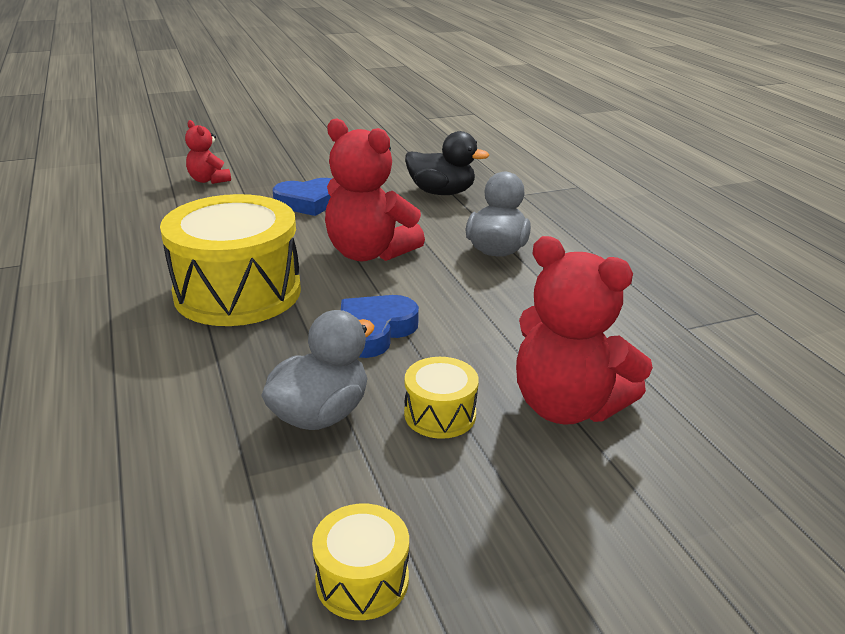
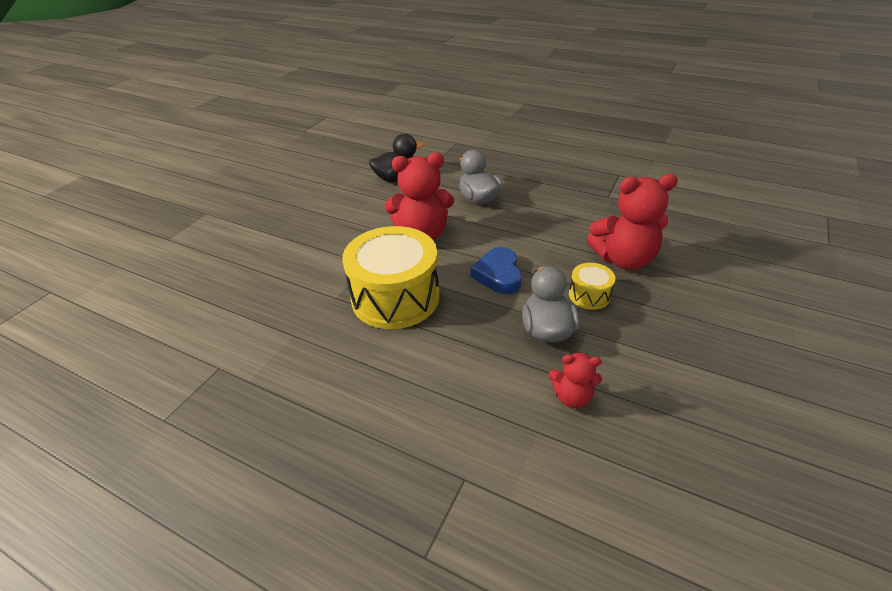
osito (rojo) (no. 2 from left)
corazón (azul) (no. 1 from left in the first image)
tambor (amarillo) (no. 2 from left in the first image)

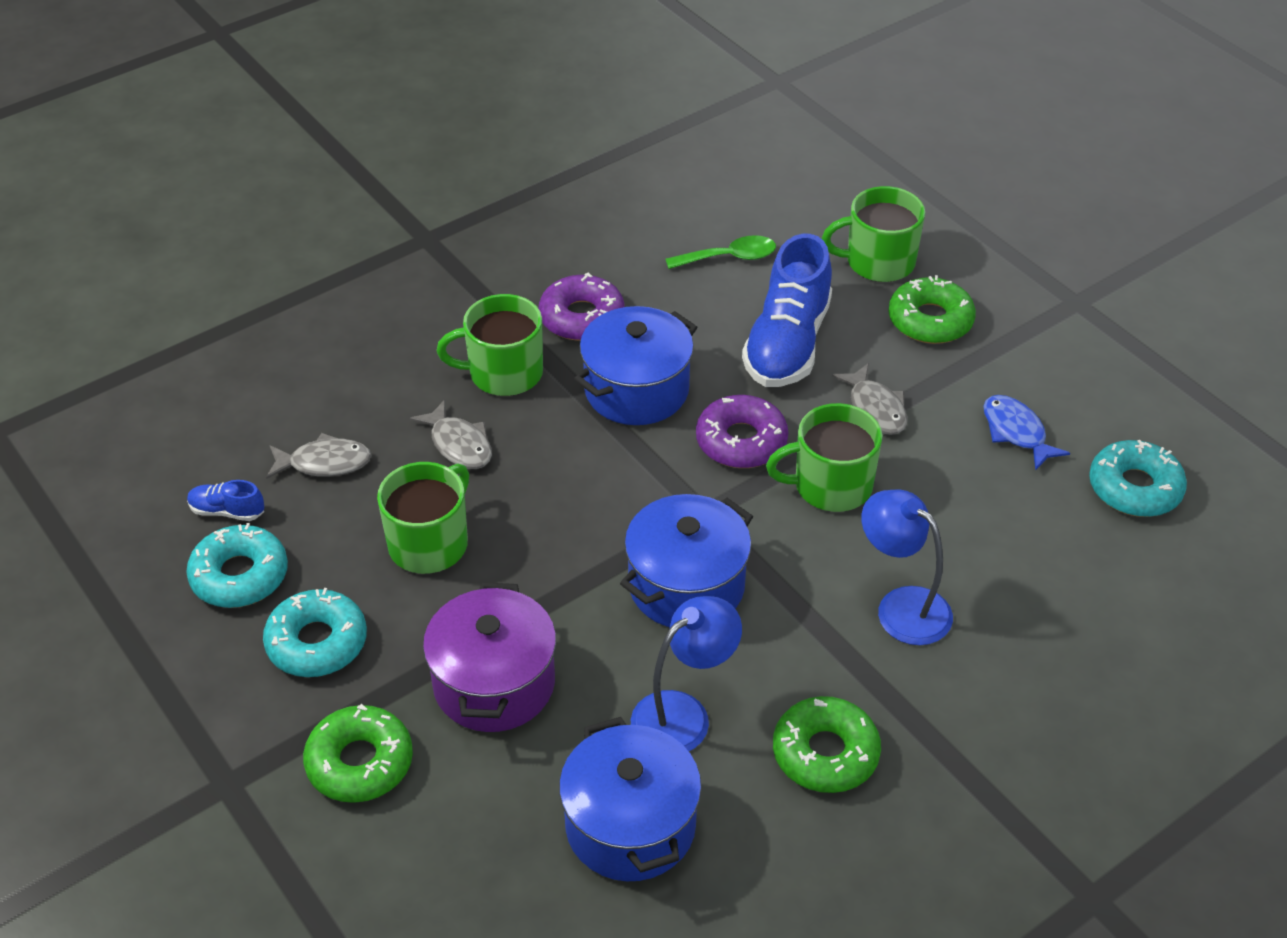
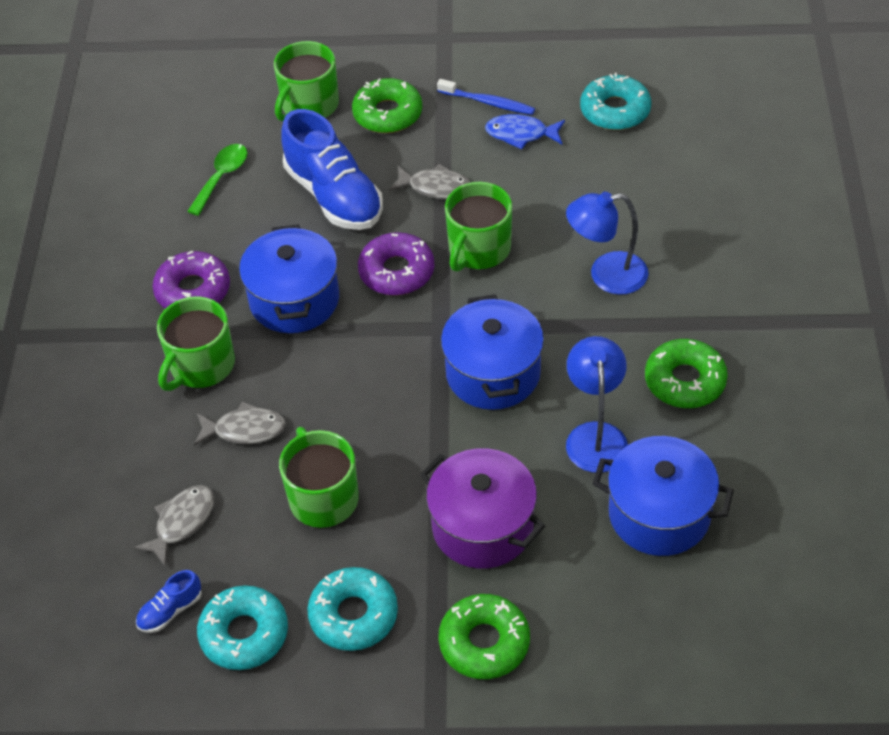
cepillo de dientes (azul)

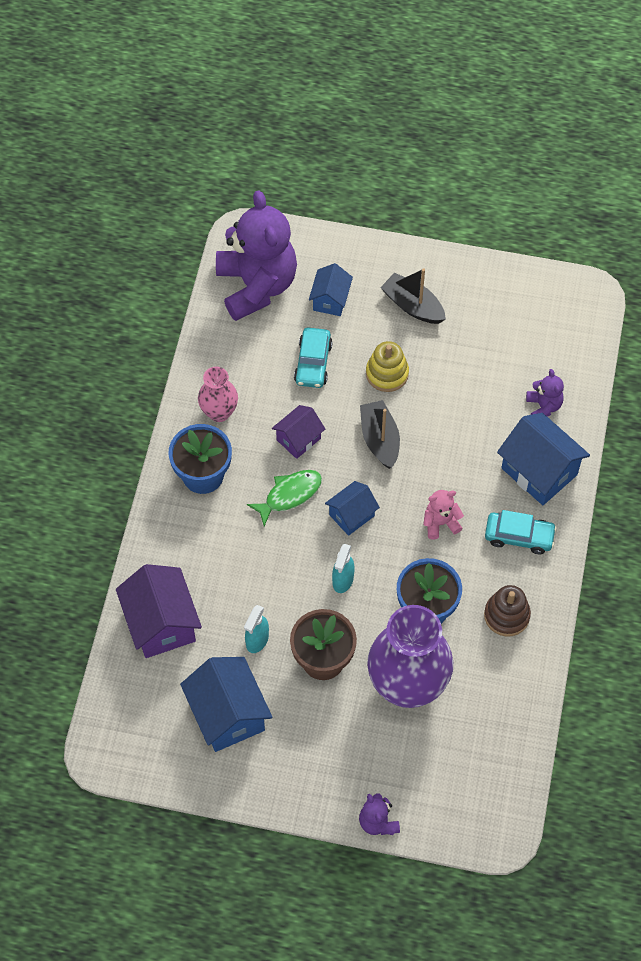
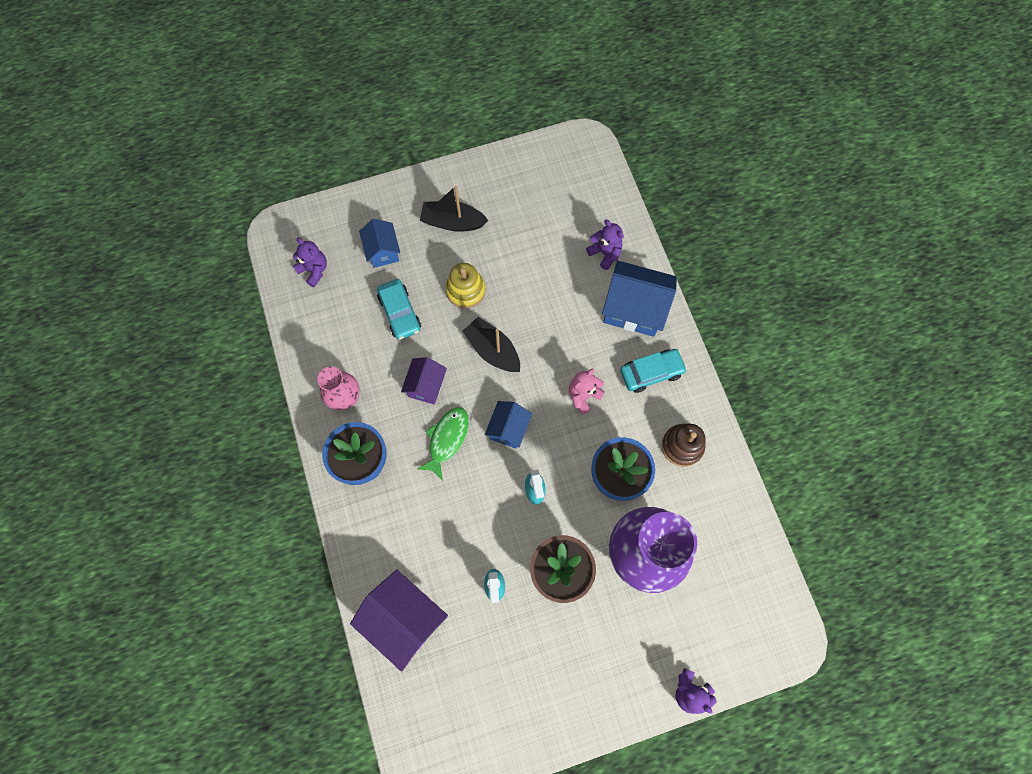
osito (morado) (no. 1 from left)
casa (azul) (no. 1 from left in the first image)

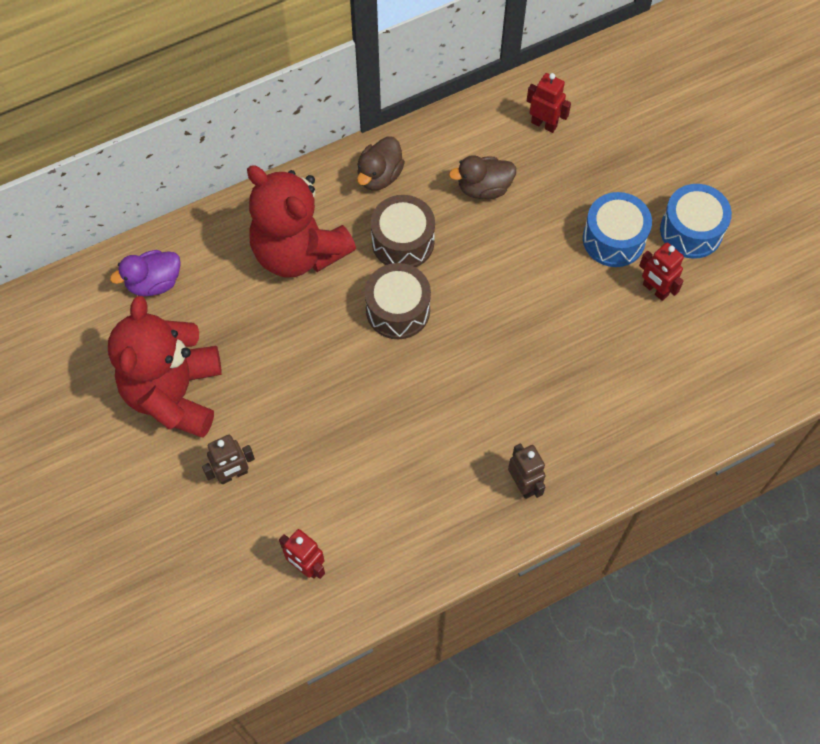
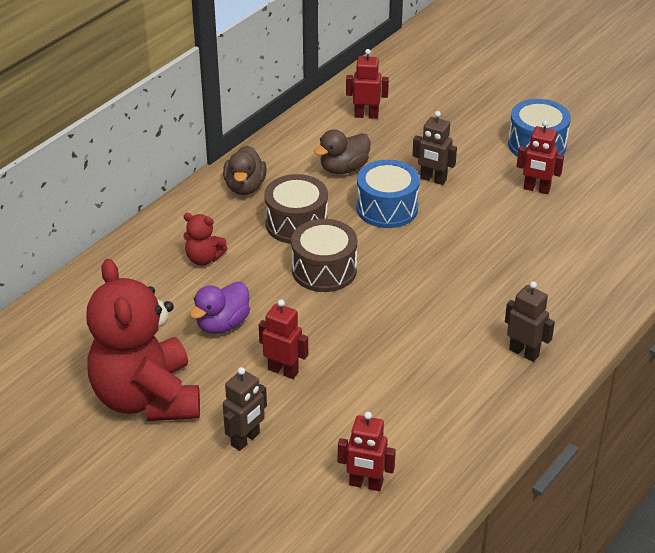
osito (rojo) (no. 2 from left)
tambor (azul) (no. 1 from left)
pato (morado)
robot (marrón) (no. 2 from left)
robot (rojo) (no. 1 from left)

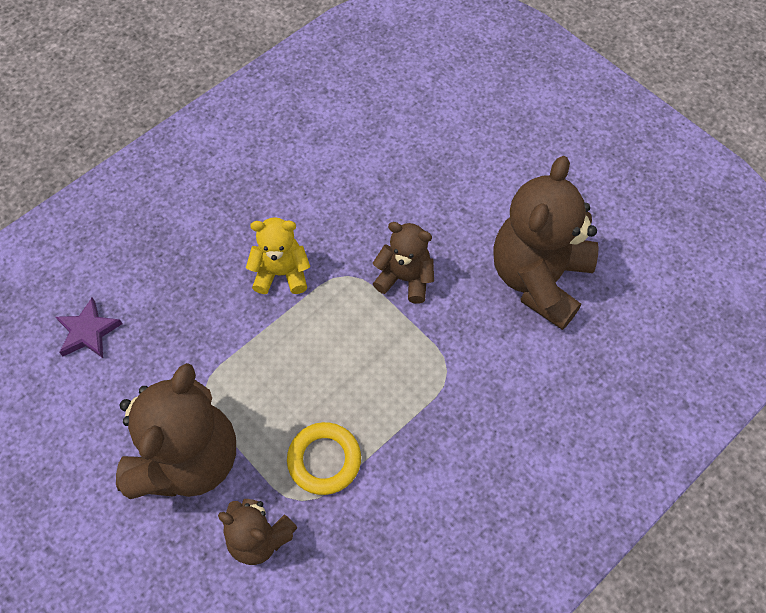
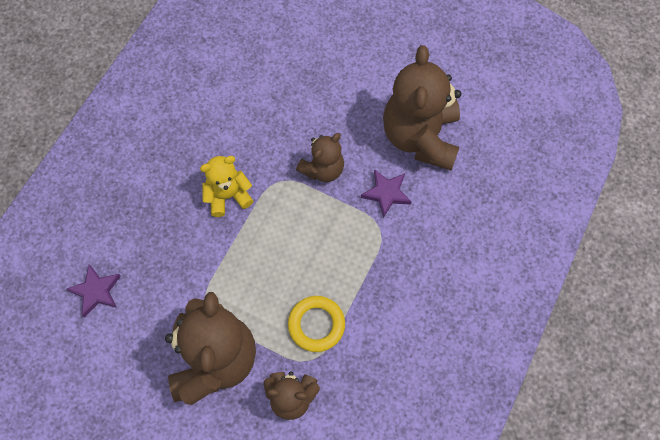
osito (marrón) (no. 3 from left)
estrella (morado) (no. 2 from left)

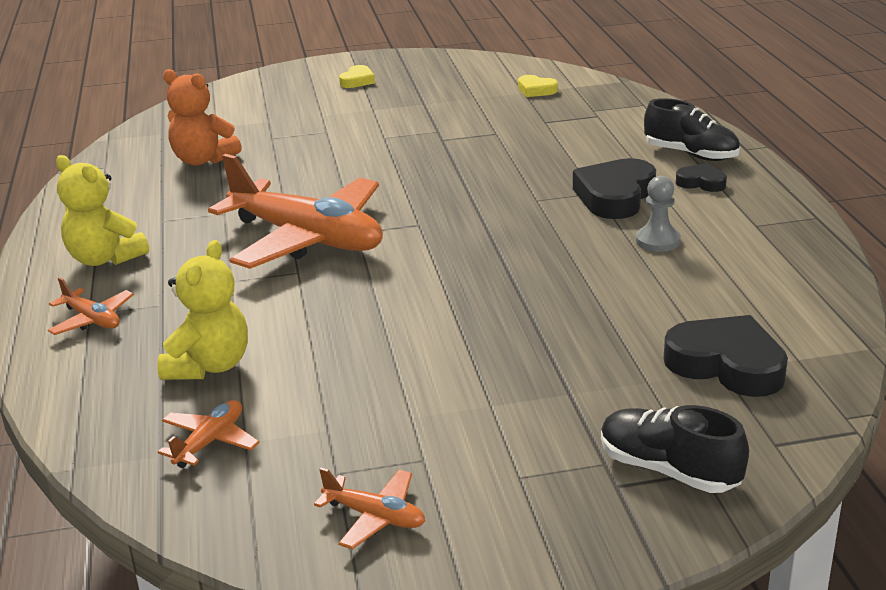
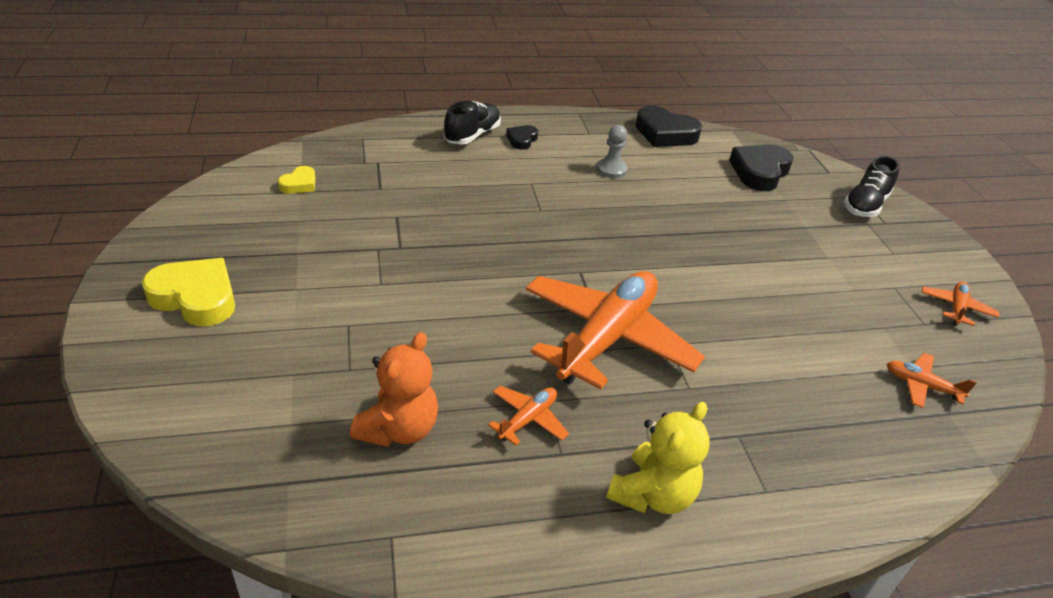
corazón (amarillo) (no. 1 from left)
corazón (negro) (no. 2 from left)
osito (amarillo) (no. 2 from left in the first image)
avión (naranja) (no. 1 from left)

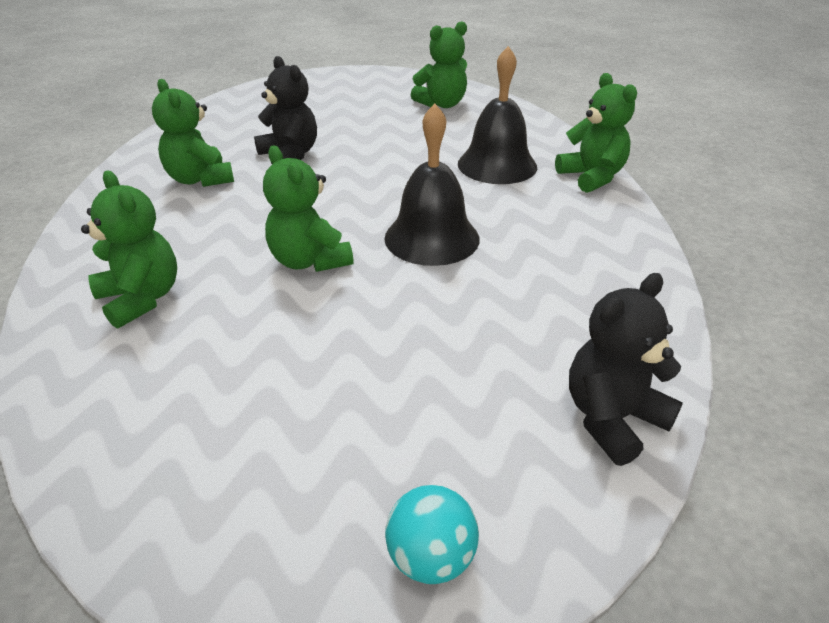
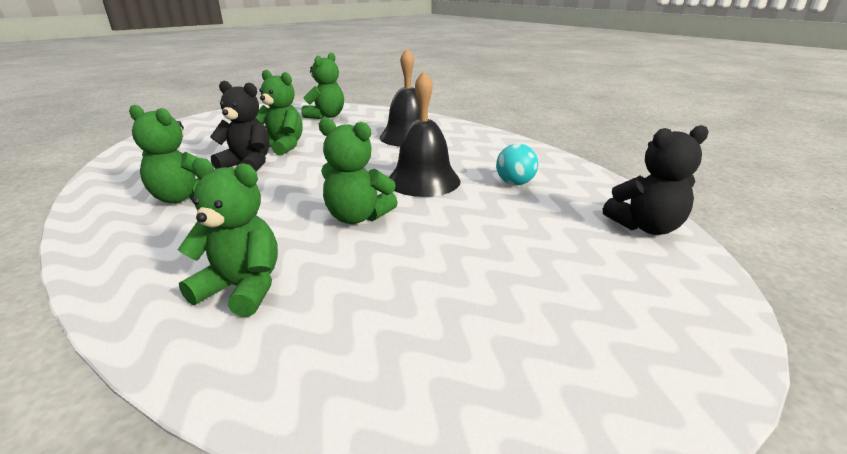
osito (verde) (no. 3 from left)
osito (negro) (no. 2 from left)
pelota (turquesa)

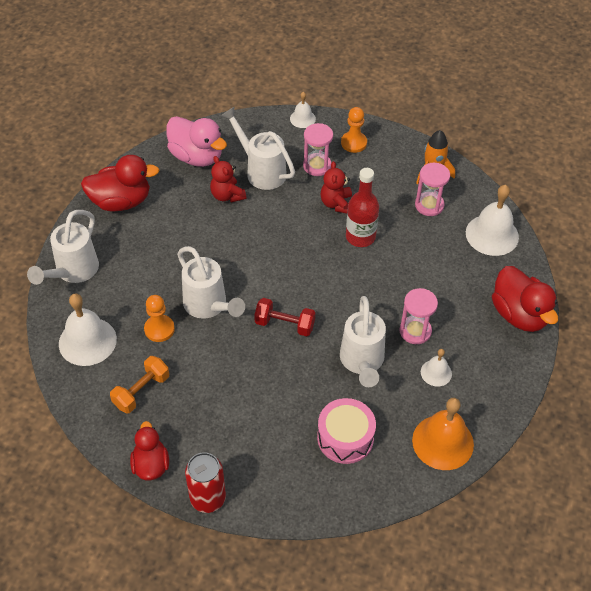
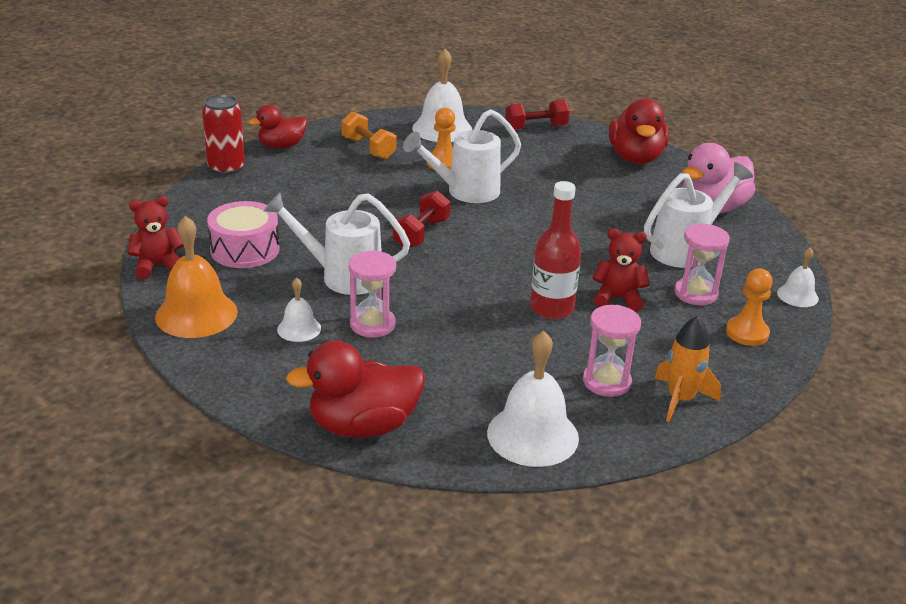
osito (rojo) (no. 1 from left)
mancuerna (rojo) (no. 2 from left)
pato (rojo) (no. 1 from left)

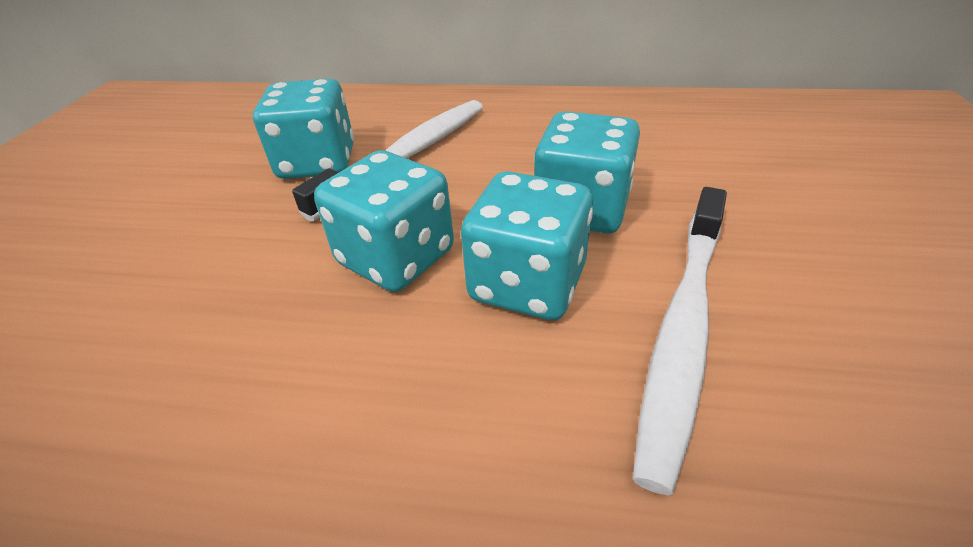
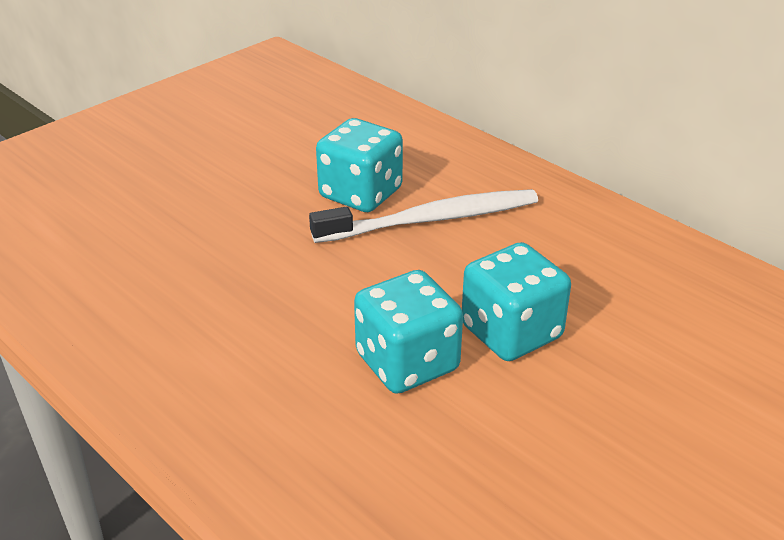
dado (turquesa) (no. 2 from left in the first image)
cepillo de dientes (blanco) (no. 2 from left in the first image)

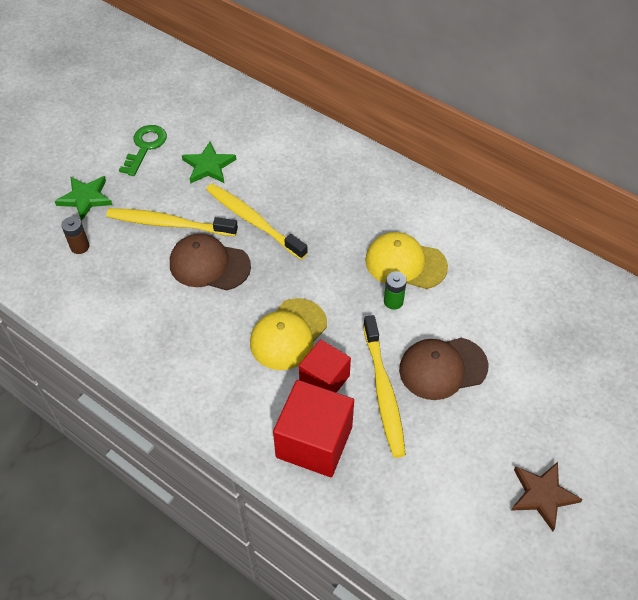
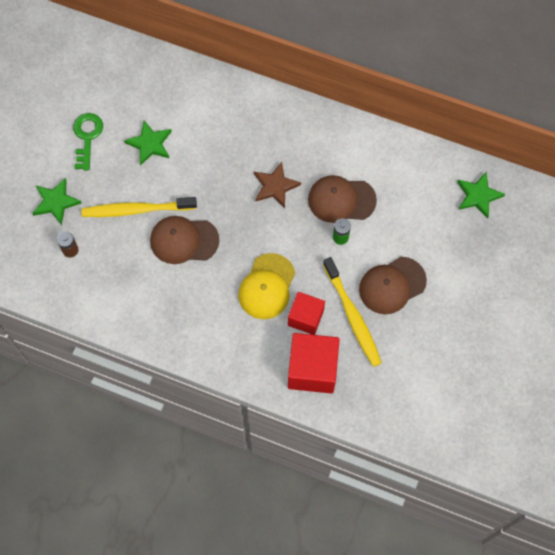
cepillo de dientes (amarillo) (no. 2 from left in the first image)
gorra (marrón) (no. 2 from left)
estrella (marrón)
estrella (verde) (no. 3 from left)

